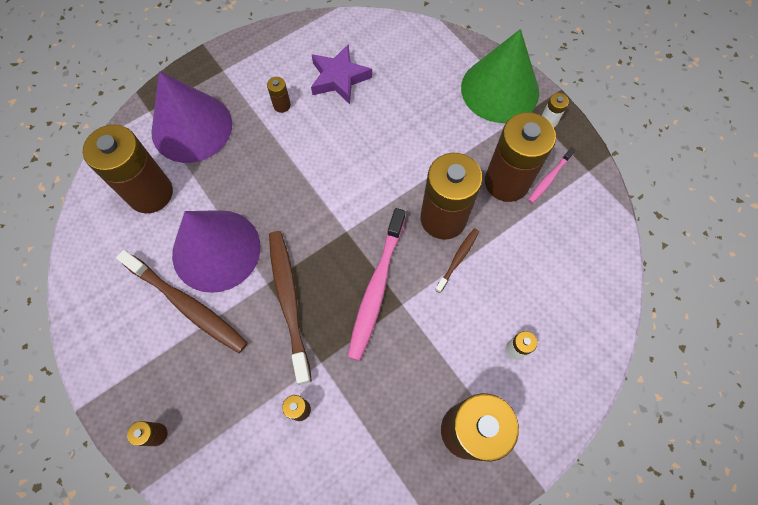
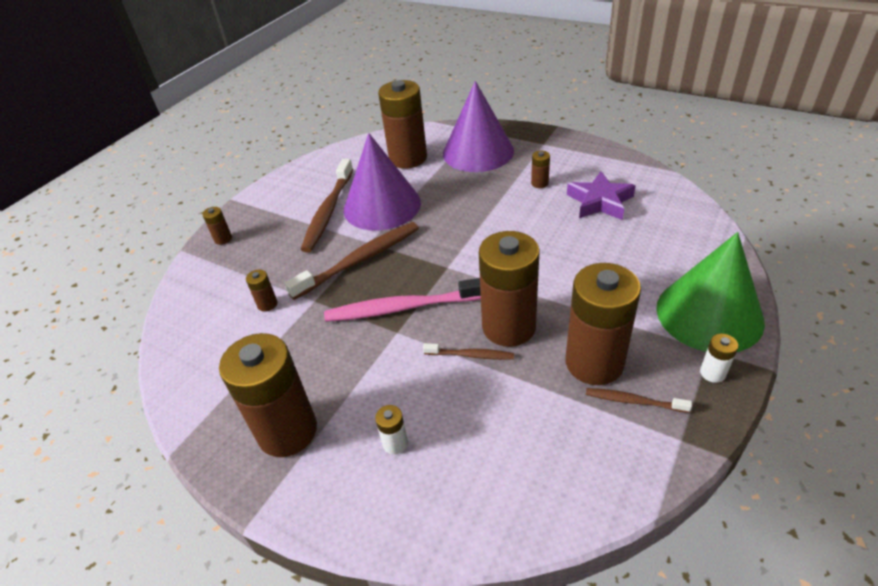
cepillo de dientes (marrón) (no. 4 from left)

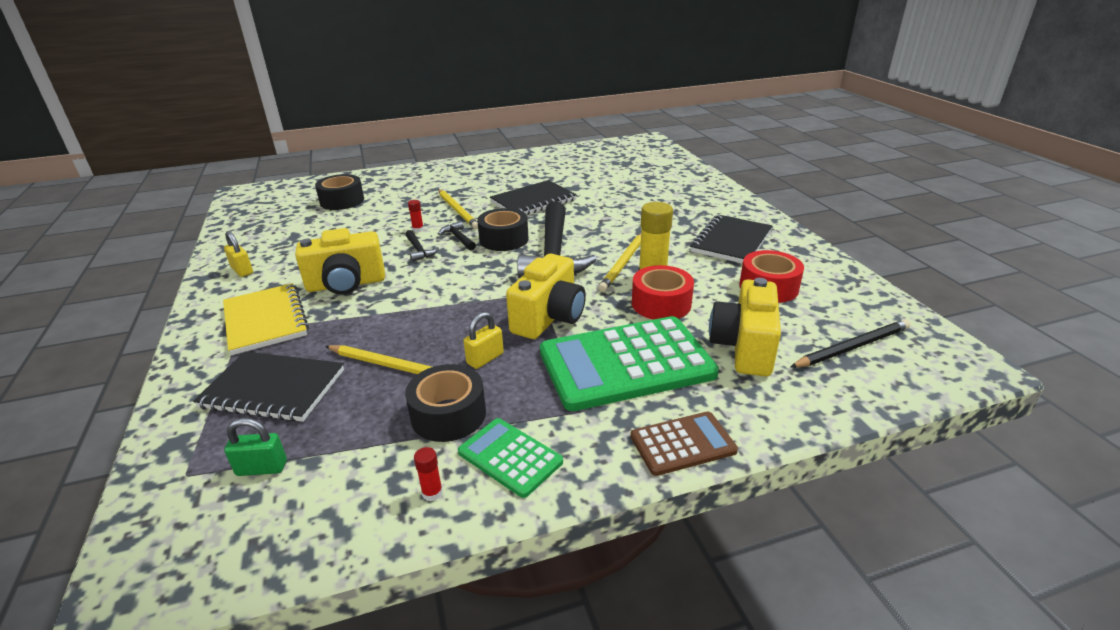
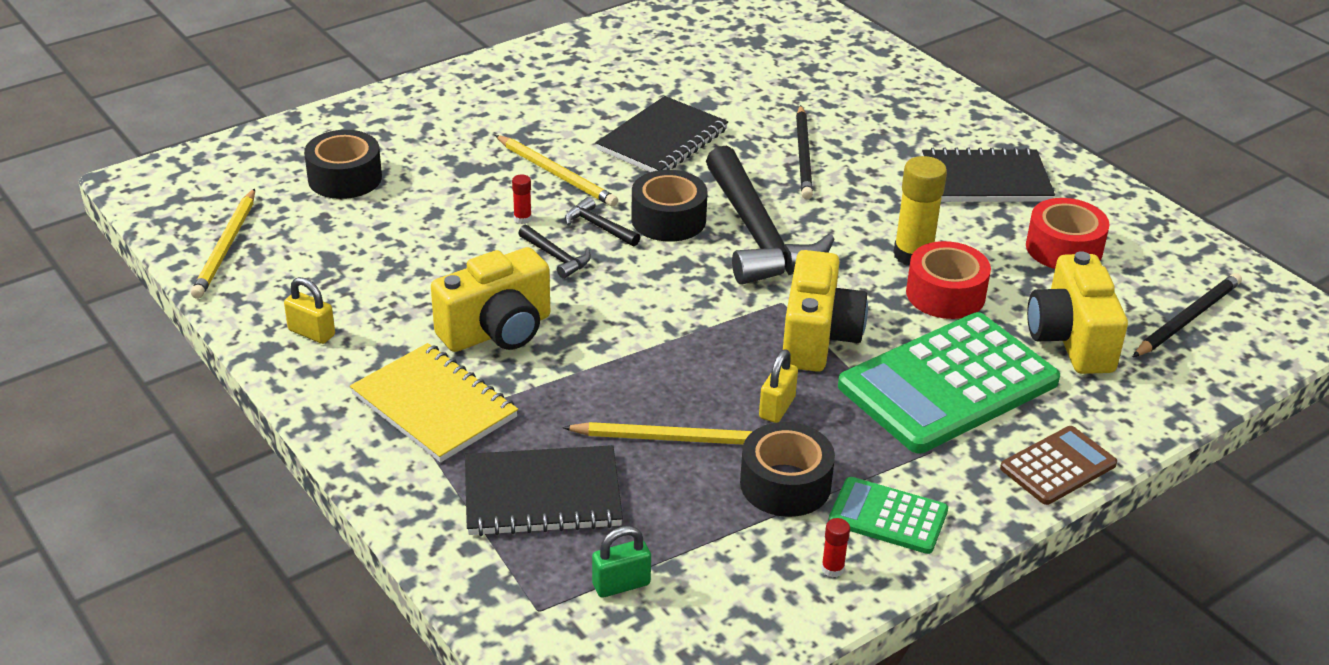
cuaderno (negro) (no. 3 from left)
lápiz (amarillo) (no. 1 from left)
lápiz (negro) (no. 1 from left)

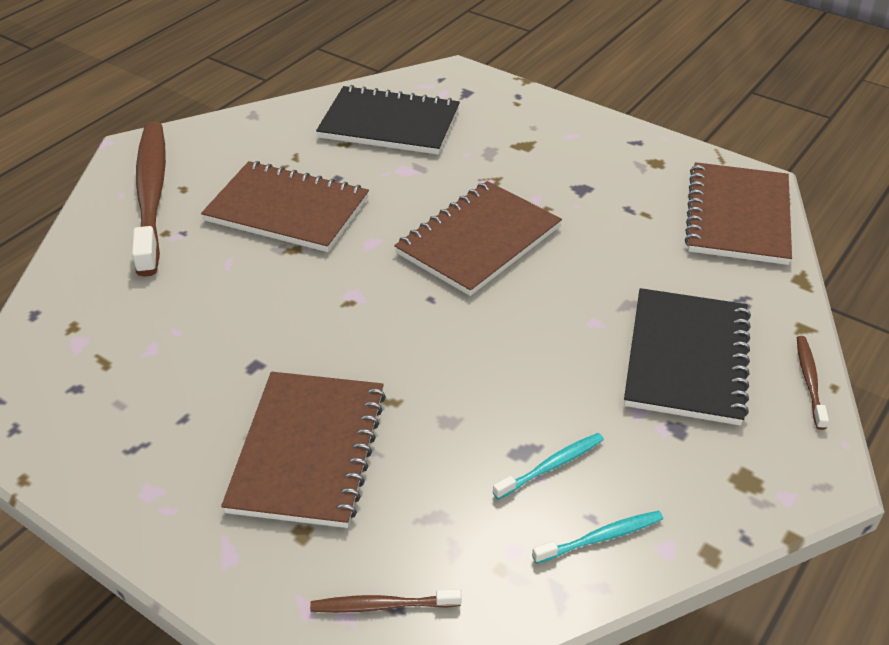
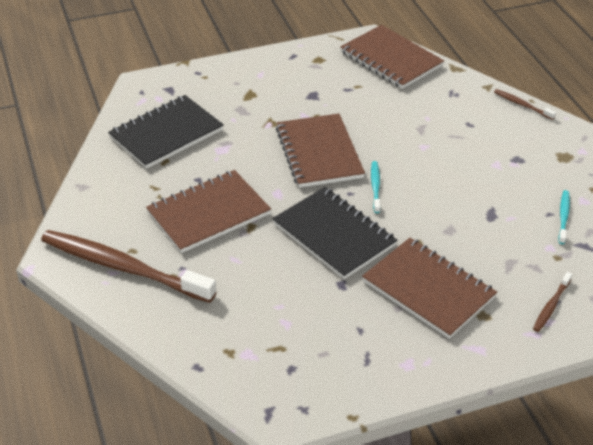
cuaderno (negro) (no. 2 from left)
cepillo de dientes (turquesa) (no. 1 from left)

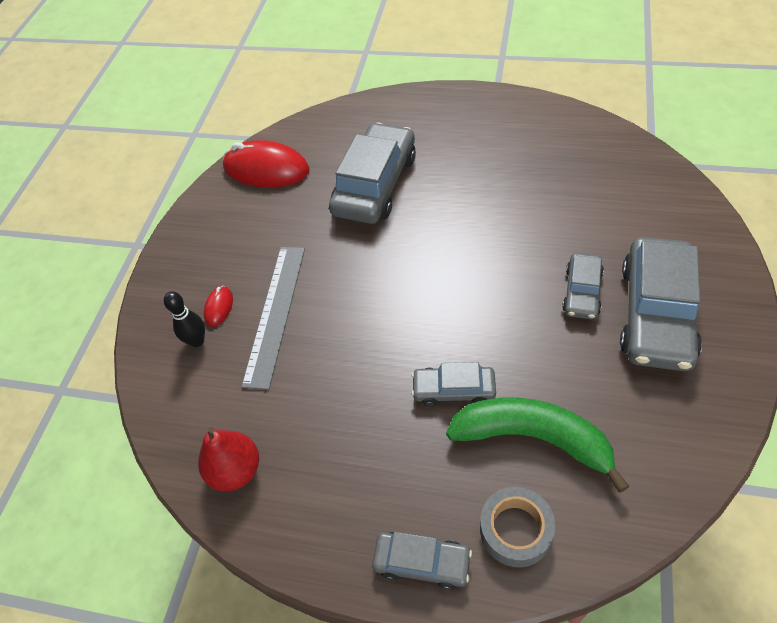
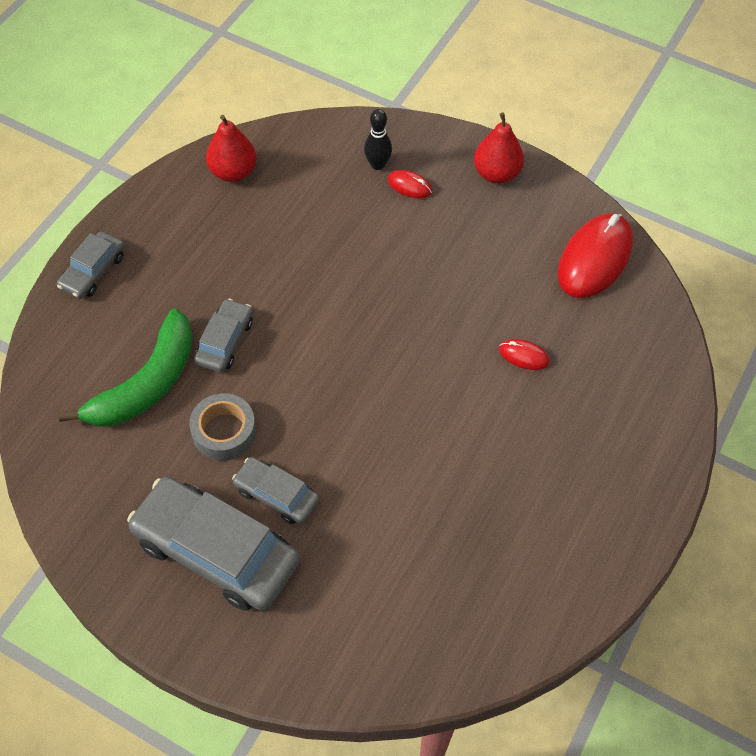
ratón (rojo) (no. 2 from left)
regla (gris)
cinta adhesiva (gris)
pera (rojo) (no. 2 from left)

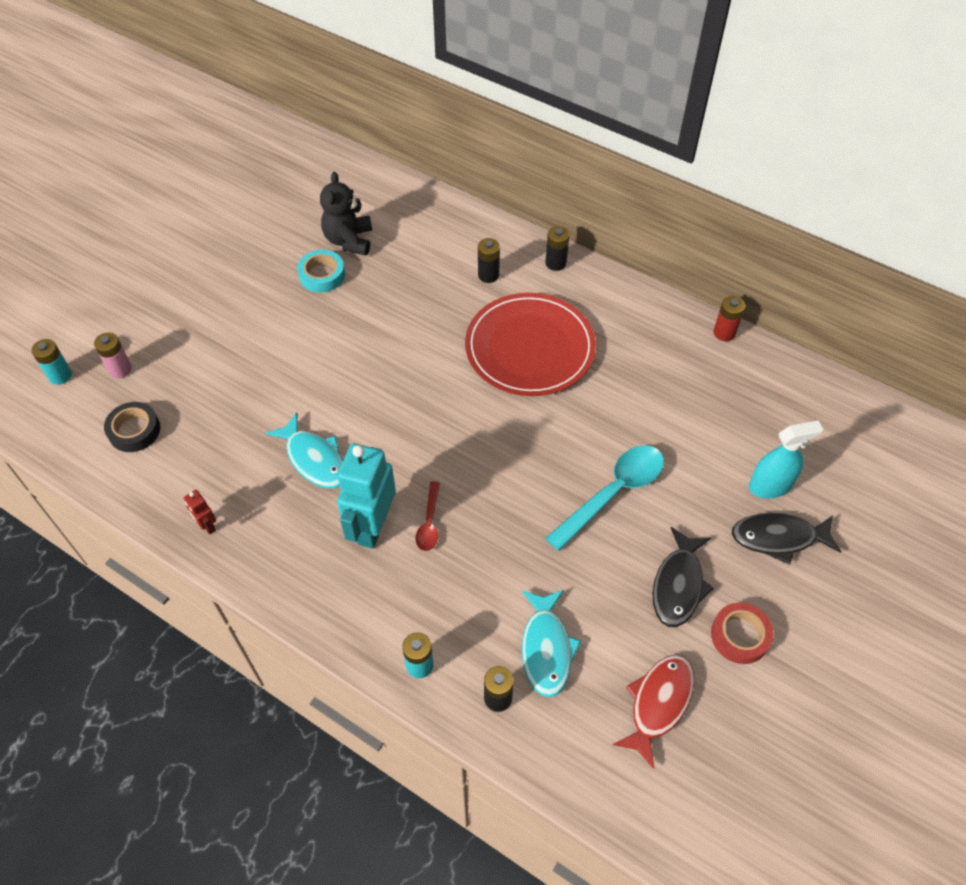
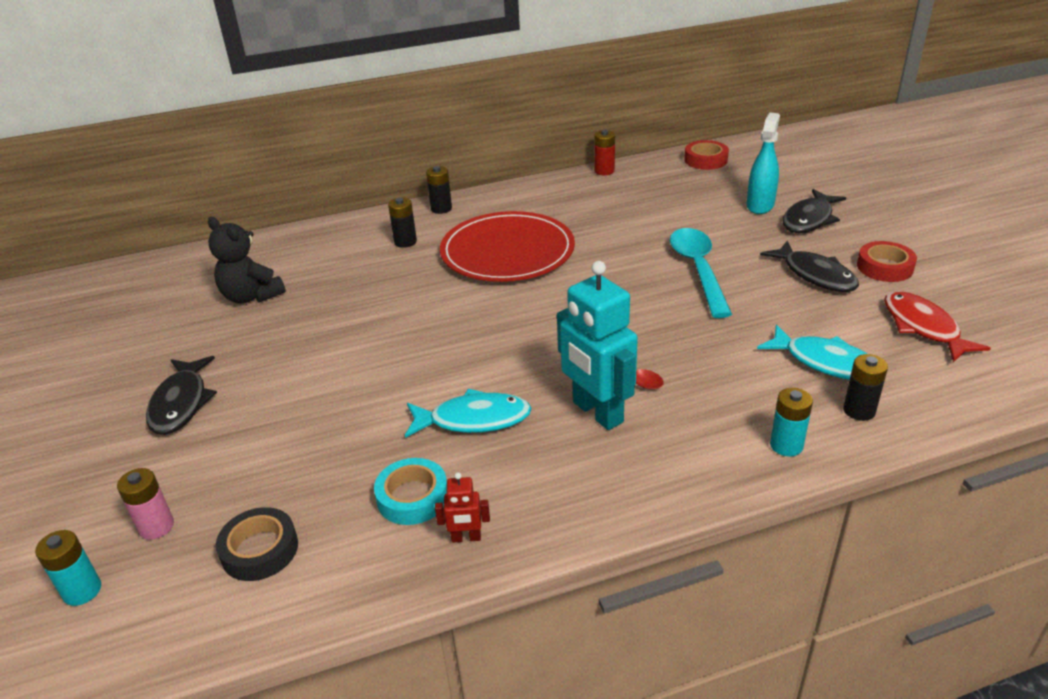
cinta adhesiva (turquesa)
cinta adhesiva (rojo) (no. 1 from left)
pez (negro) (no. 1 from left)

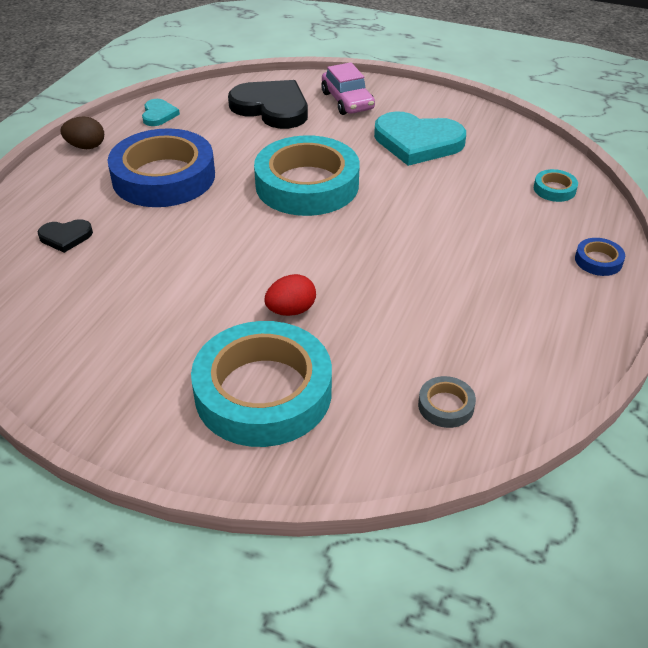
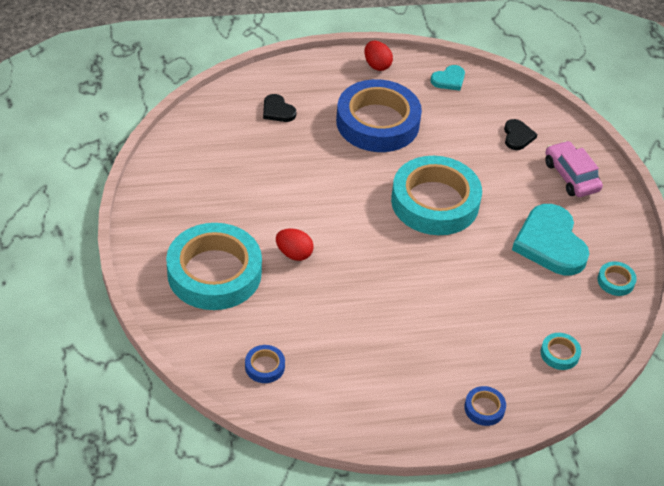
coche (rosa)
corazón (negro) (no. 2 from left)
huevo (rojo) (no. 2 from left)
cinta adhesiva (azul) (no. 1 from left)
cinta adhesiva (turquesa) (no. 4 from left)

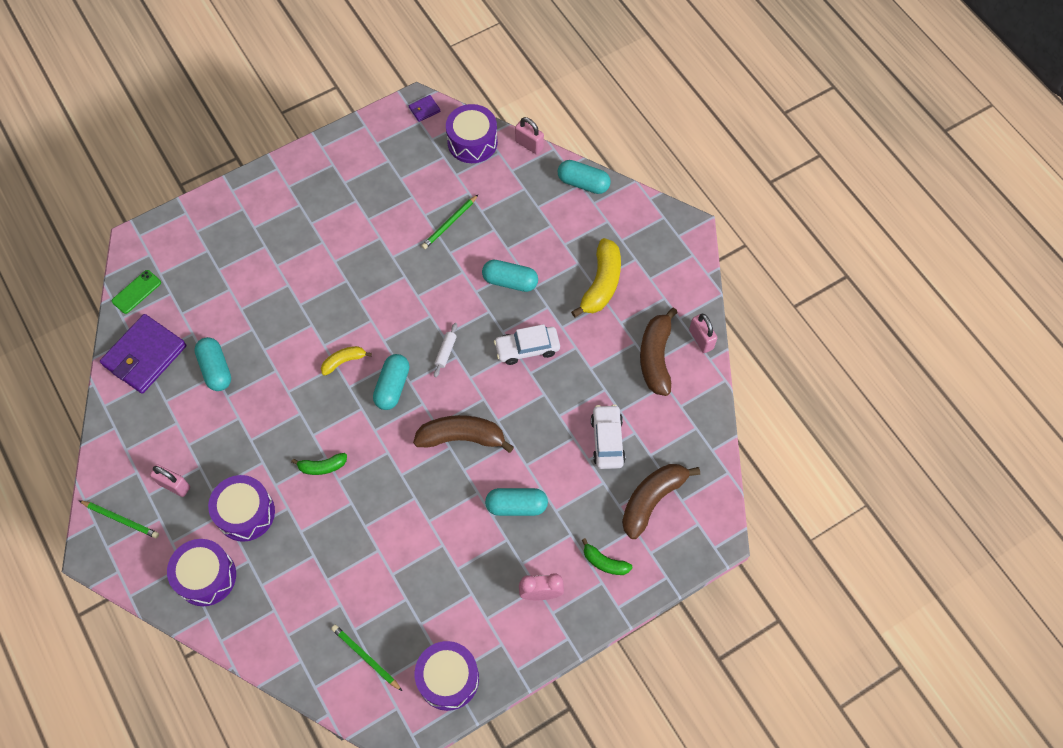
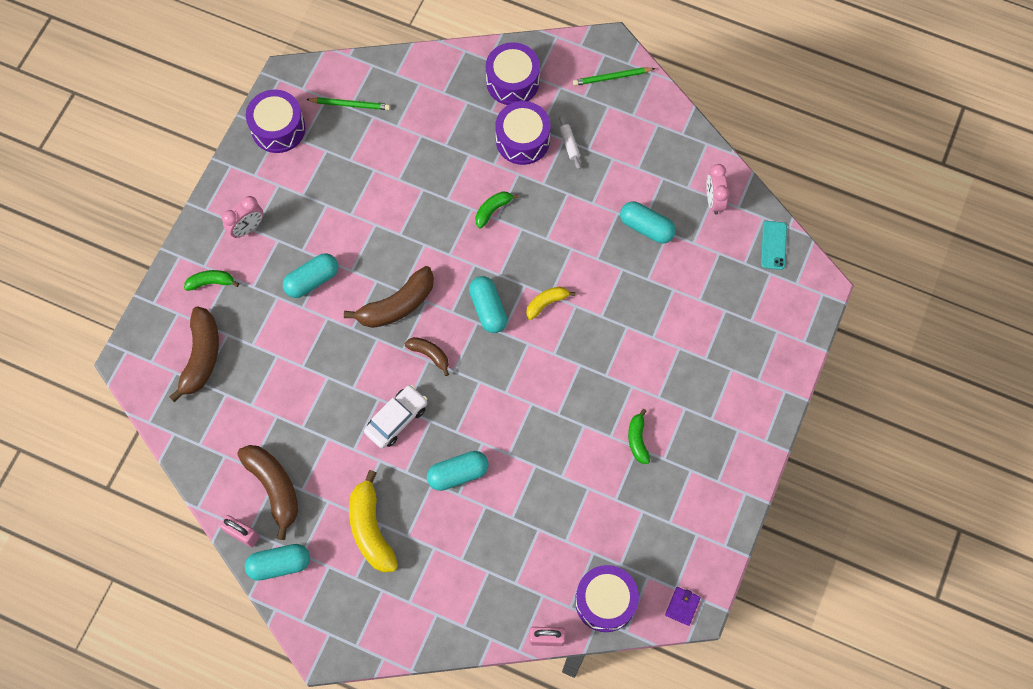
cápsula (turquesa) (no. 1 from left)
lápiz (verde) (no. 3 from left in the first image)
móvil (turquesa)
despertador (rosa) (no. 2 from left)
rodillo (blanco)
plátano (amarillo) (no. 2 from left)
coche (blanco) (no. 2 from left in the first image)
candado (rosa) (no. 1 from left in the first image)
plátano (marrón) (no. 4 from left)
plátano (verde) (no. 3 from left)

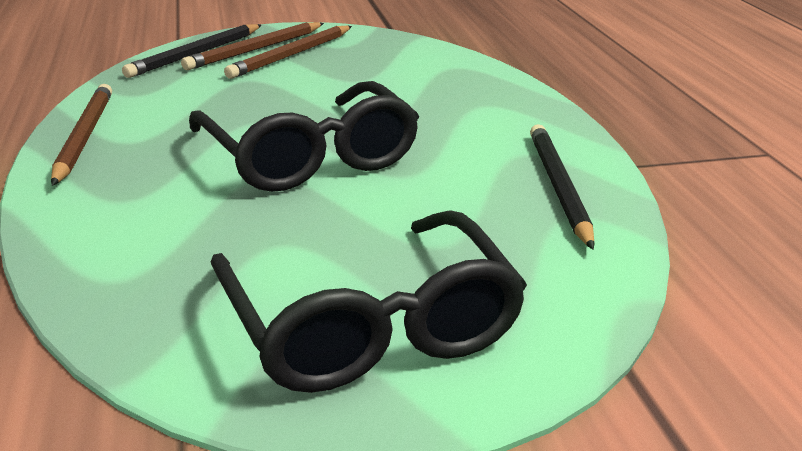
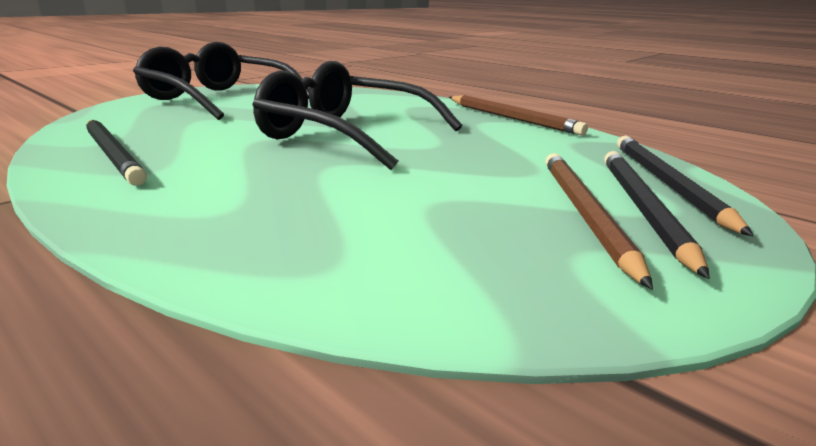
lápiz (negro) (no. 2 from left)

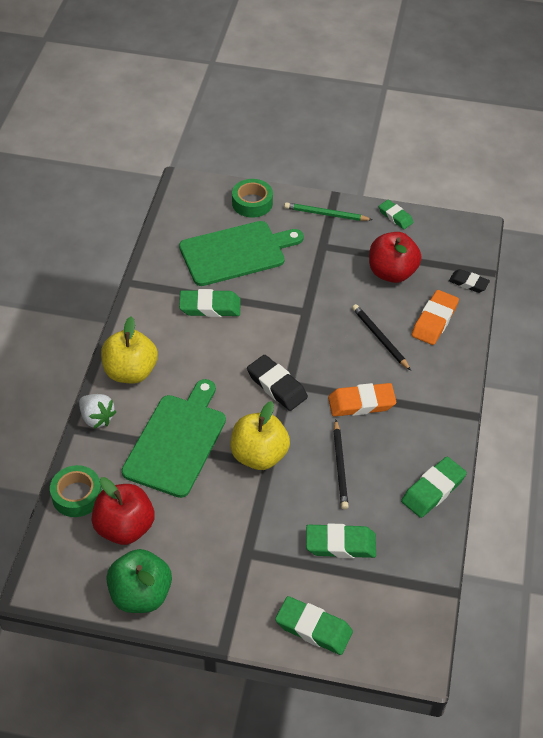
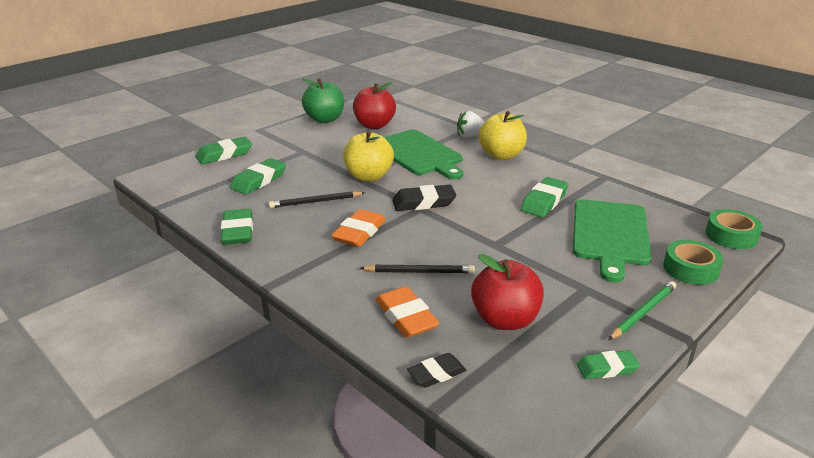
lápiz (negro) (no. 1 from left)
cinta adhesiva (verde) (no. 2 from left)

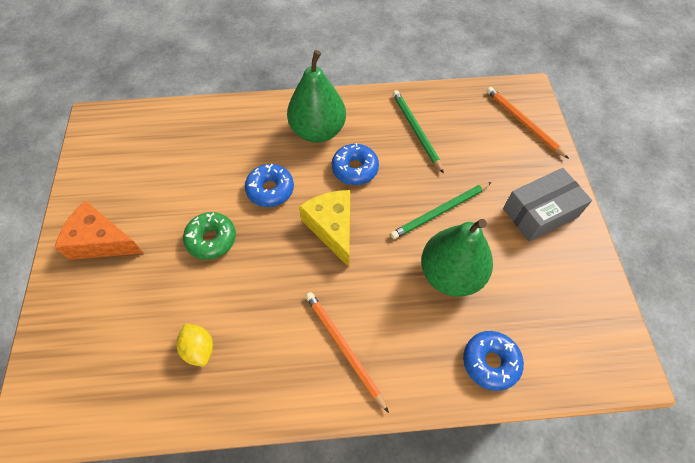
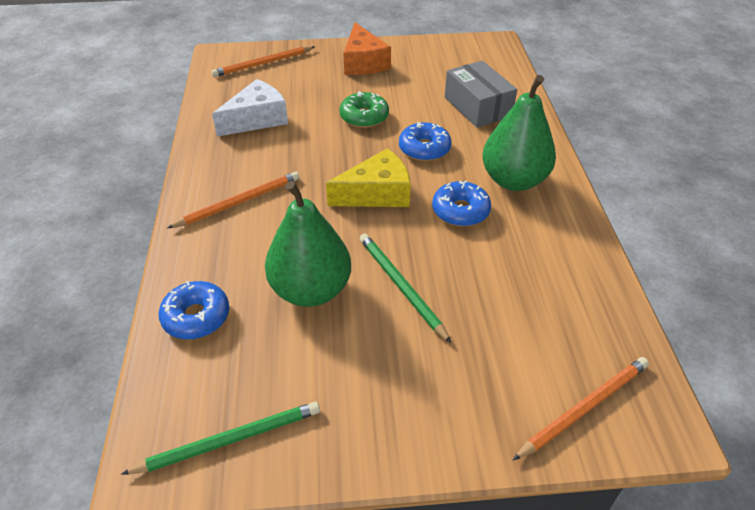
lápiz (verde) (no. 1 from left)
caja (gris)
queso (naranja)
queso (blanco)
lápiz (naranja) (no. 2 from left)

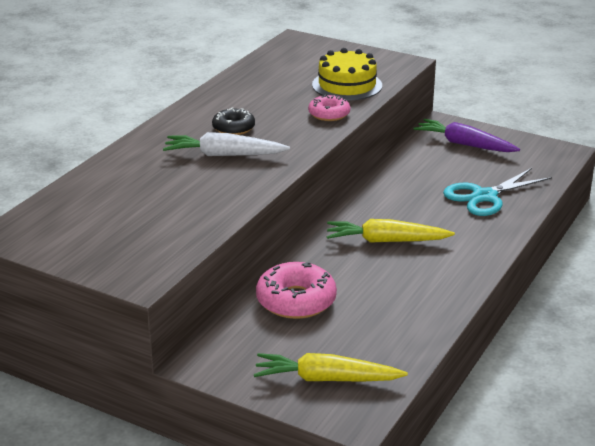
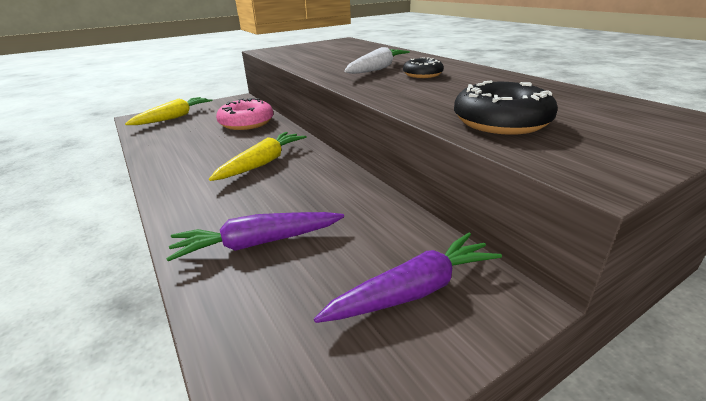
rosquilla (negro) (no. 2 from left)
rosquilla (rosa) (no. 2 from left in the first image)
zanahoria (morado) (no. 1 from left)

